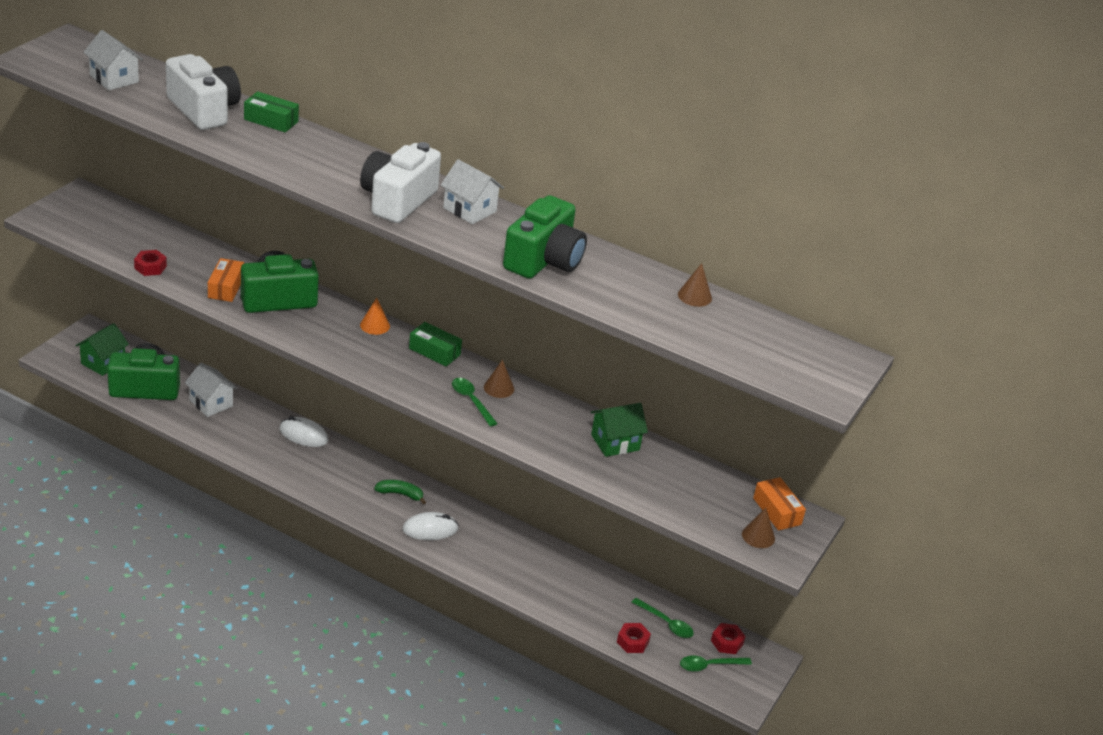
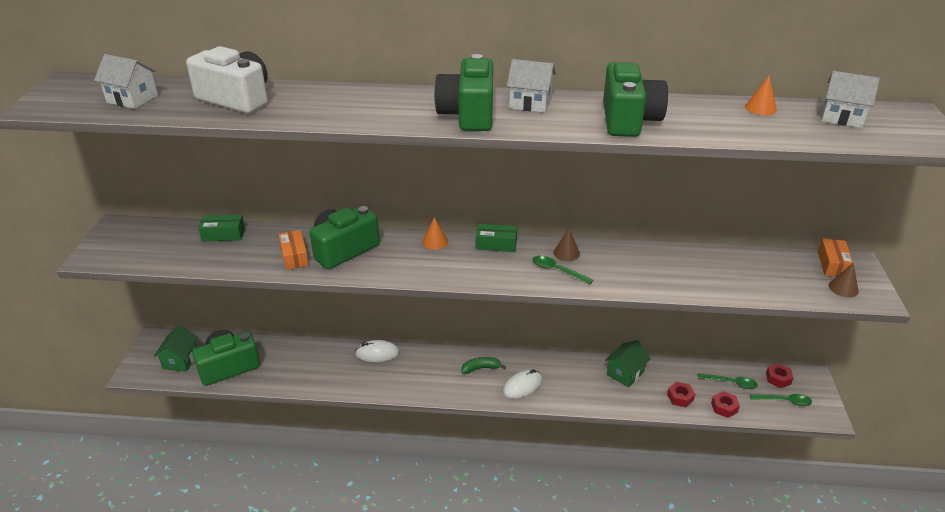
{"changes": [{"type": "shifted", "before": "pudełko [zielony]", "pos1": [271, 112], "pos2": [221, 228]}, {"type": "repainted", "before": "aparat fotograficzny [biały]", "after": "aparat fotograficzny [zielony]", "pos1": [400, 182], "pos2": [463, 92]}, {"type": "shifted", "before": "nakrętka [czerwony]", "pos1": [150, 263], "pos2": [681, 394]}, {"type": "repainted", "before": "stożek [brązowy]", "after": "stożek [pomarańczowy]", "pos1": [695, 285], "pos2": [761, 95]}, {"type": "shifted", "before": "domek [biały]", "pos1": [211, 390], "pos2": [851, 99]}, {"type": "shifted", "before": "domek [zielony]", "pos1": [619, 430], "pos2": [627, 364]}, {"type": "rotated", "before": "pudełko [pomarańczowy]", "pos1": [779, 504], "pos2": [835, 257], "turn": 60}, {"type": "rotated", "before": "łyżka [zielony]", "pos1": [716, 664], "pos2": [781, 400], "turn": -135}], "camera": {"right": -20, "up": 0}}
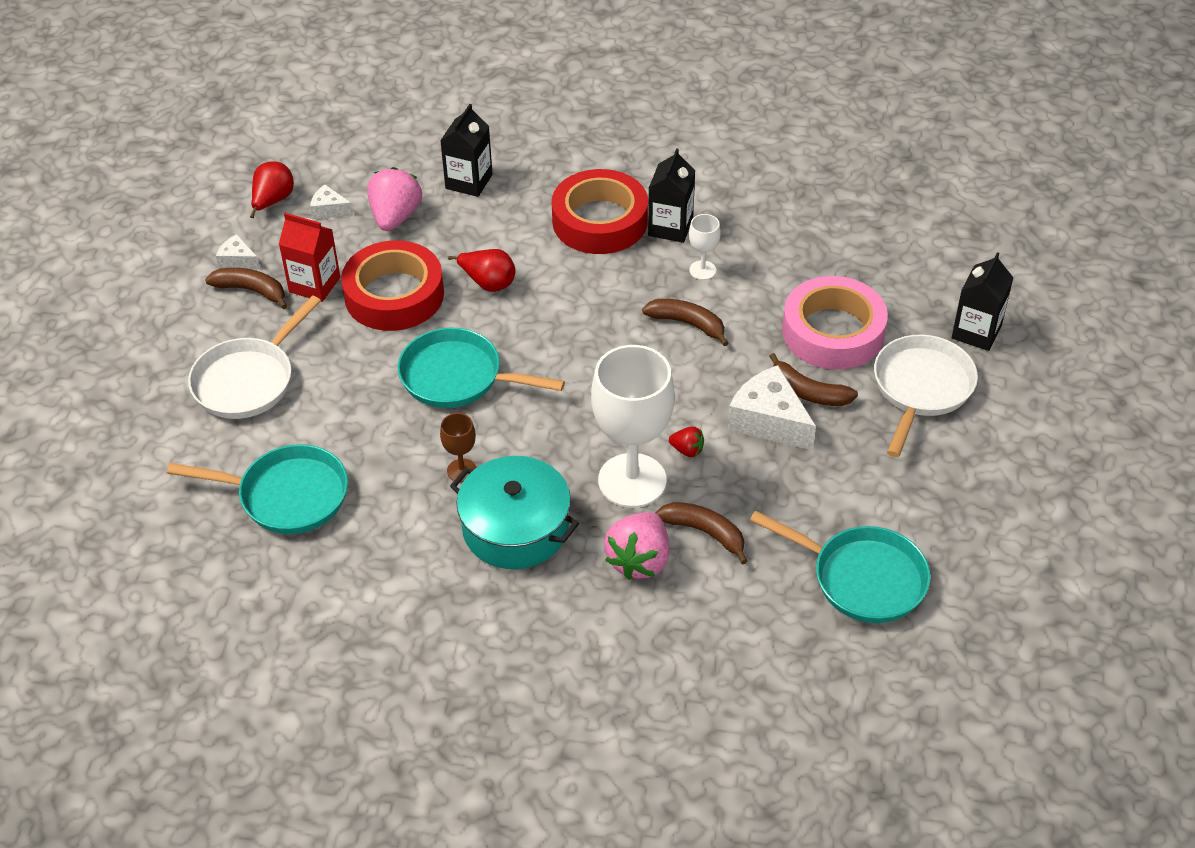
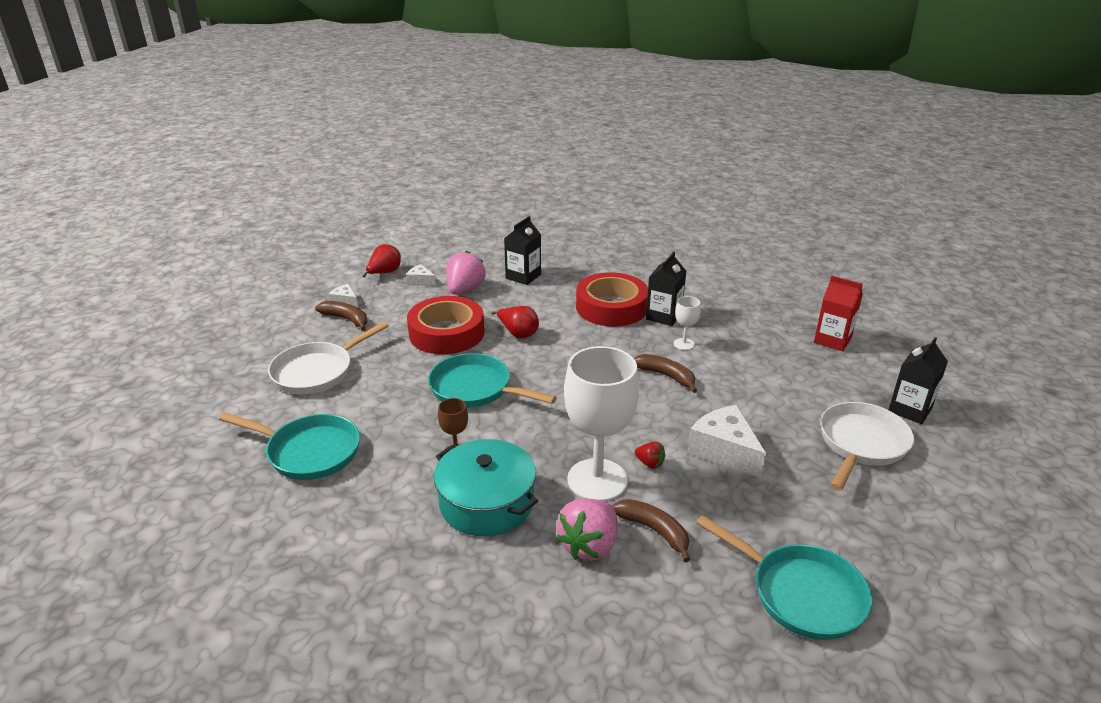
{"changes": [{"type": "shifted", "before": "karton mleka [czerwony]", "pos1": [309, 257], "pos2": [838, 313]}, {"type": "gone", "before": "taśma klejąca [różowy]", "pos1": [835, 323]}, {"type": "gone", "before": "banan [brązowy]", "pos1": [813, 379]}], "camera": {"right": 10, "up": -15}}
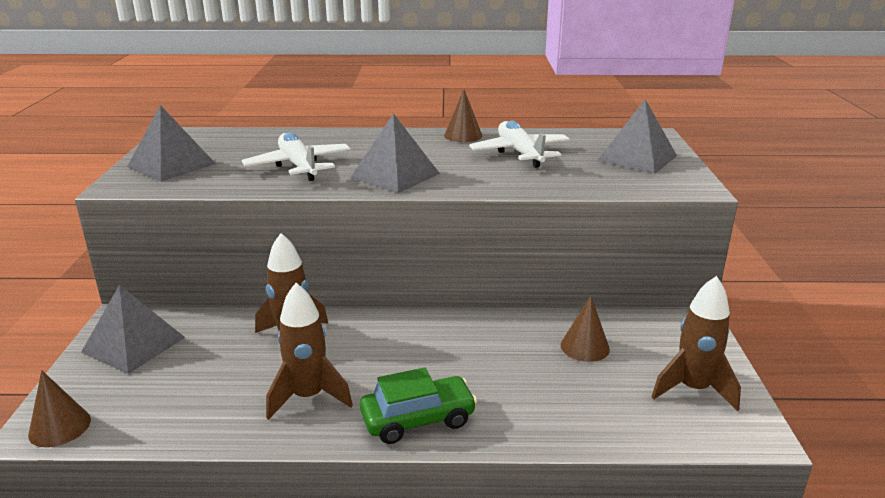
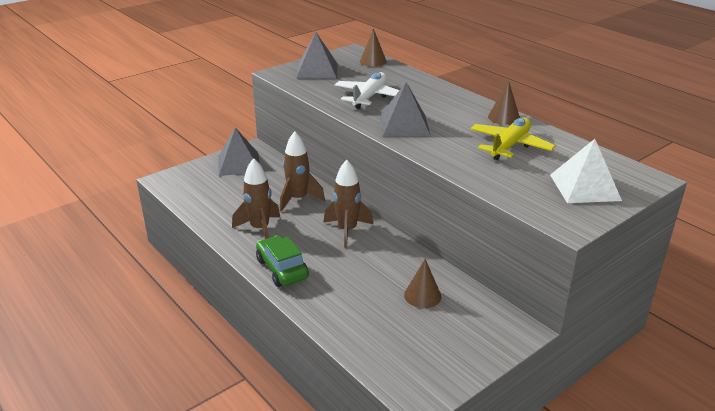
{"changes": [{"type": "repainted", "before": "piramida [szary]", "after": "piramida [biały]", "pos1": [637, 136], "pos2": [586, 171]}, {"type": "repainted", "before": "samolot [biały]", "after": "samolot [żółty]", "pos1": [519, 144], "pos2": [513, 138]}, {"type": "shifted", "before": "rakieta [brązowy]", "pos1": [696, 344], "pos2": [348, 204]}, {"type": "rotated", "before": "samochód [zielony]", "pos1": [418, 405], "pos2": [282, 261], "turn": -150}, {"type": "shifted", "before": "stożek [brązowy]", "pos1": [59, 408], "pos2": [373, 48]}], "camera": {"right": 50, "up": 5}}
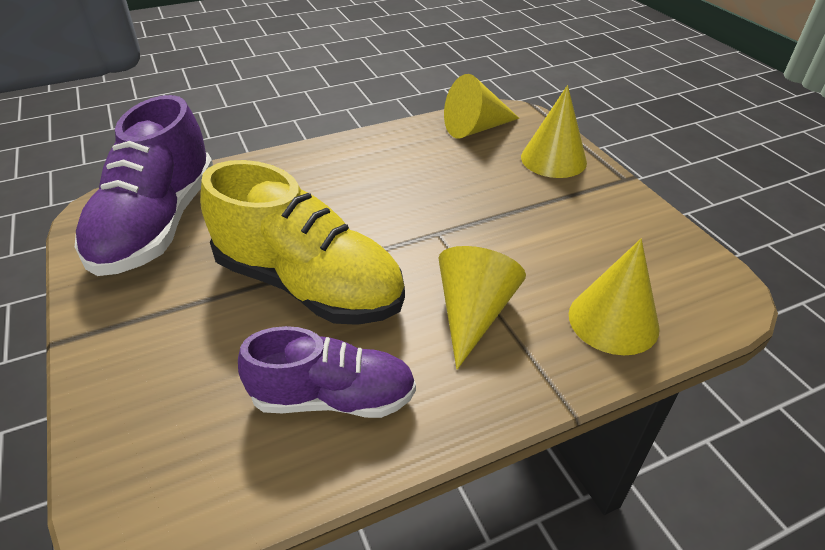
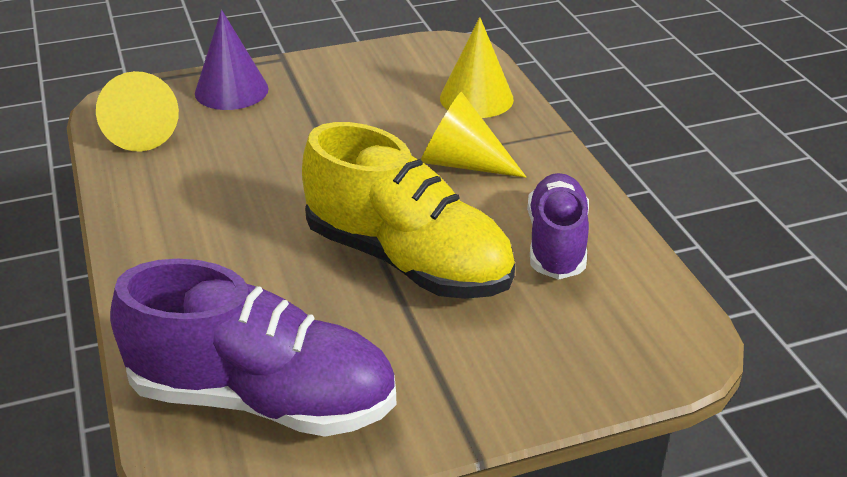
{"changes": [{"type": "repainted", "before": "stożek [żółty]", "after": "stożek [fioletowy]", "pos1": [554, 131], "pos2": [232, 60]}, {"type": "rotated", "before": "but [żółty]", "pos1": [302, 242], "pos2": [408, 210], "turn": 90}], "camera": {"right": -85, "up": -5}}
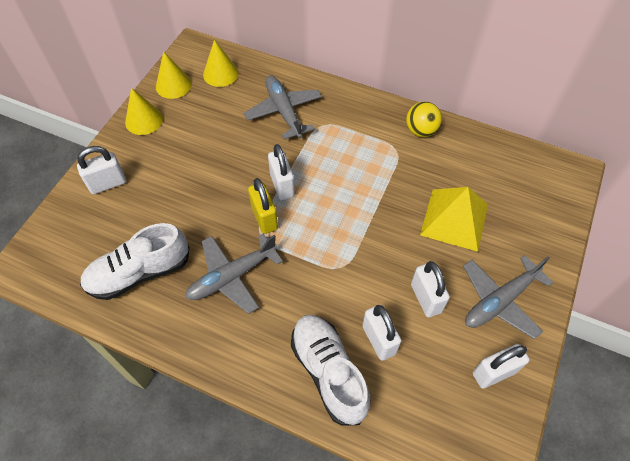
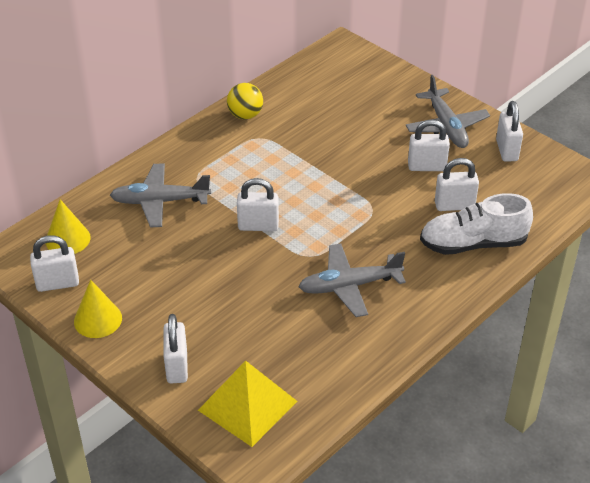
{"changes": [{"type": "swapped", "before": "stożek [żółty]", "after": "kłódka [biały]", "pos1": [174, 75], "pos2": [54, 263]}, {"type": "gone", "before": "kłódka [żółty]", "pos1": [263, 206]}, {"type": "shifted", "before": "piramida [żółty]", "pos1": [454, 219], "pos2": [247, 404]}, {"type": "gone", "before": "but [biały]", "pos1": [135, 261]}, {"type": "rotated", "before": "samolot [szary]", "pos1": [234, 274], "pos2": [352, 280], "turn": 90}], "camera": {"right": -70, "up": -15}}
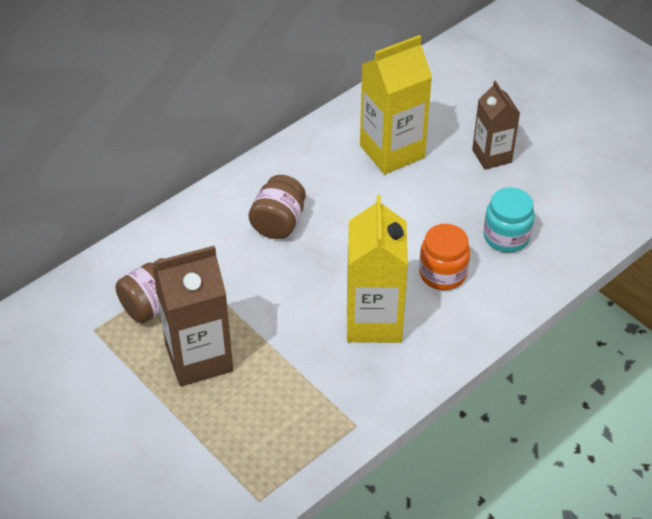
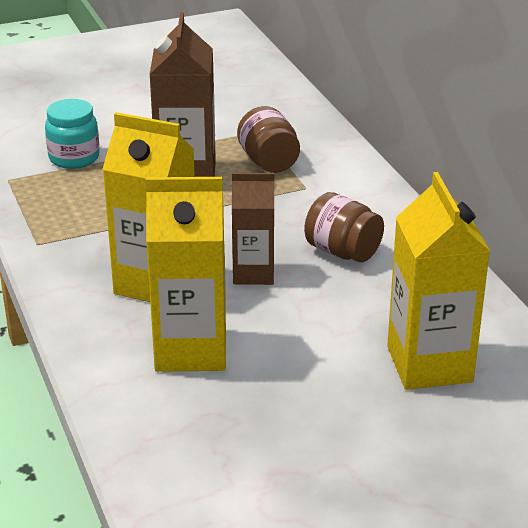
{"changes": [{"type": "shifted", "before": "karton mleka [brązowy]", "pos1": [496, 125], "pos2": [253, 229]}, {"type": "shifted", "before": "słoik [turkusowy]", "pos1": [508, 220], "pos2": [72, 134]}, {"type": "swapped", "before": "słoik [pomarańczowy]", "after": "karton mleka [żółty]", "pos1": [444, 257], "pos2": [186, 274]}], "camera": {"right": 110, "up": -15}}
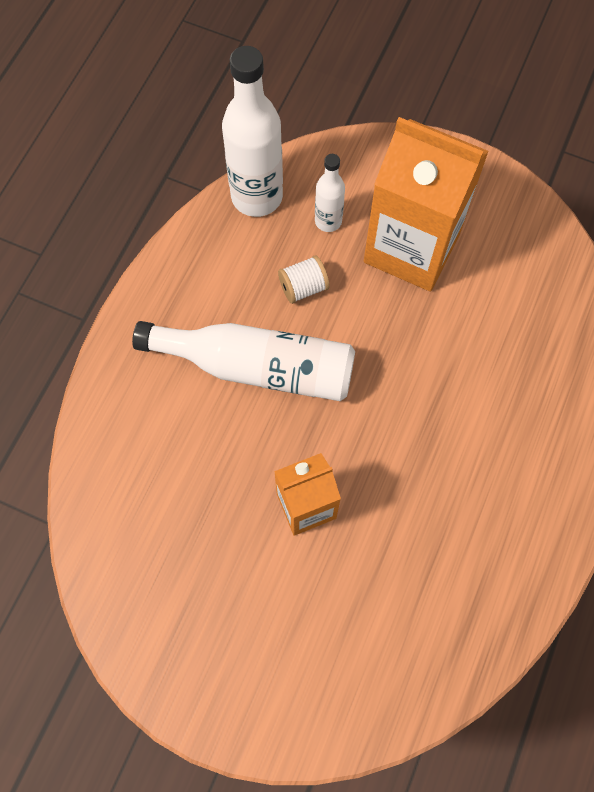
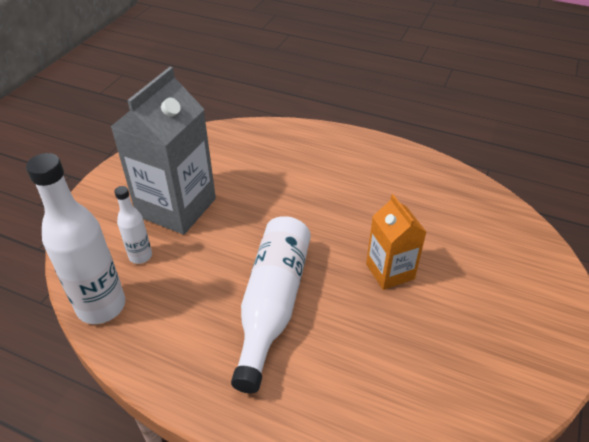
{"changes": [{"type": "repainted", "before": "karton mleka [pomarańczowy]", "after": "karton mleka [szary]", "pos1": [426, 204], "pos2": [163, 151]}, {"type": "gone", "before": "szpulka [biały]", "pos1": [304, 279]}], "camera": {"right": -90, "up": -25}}
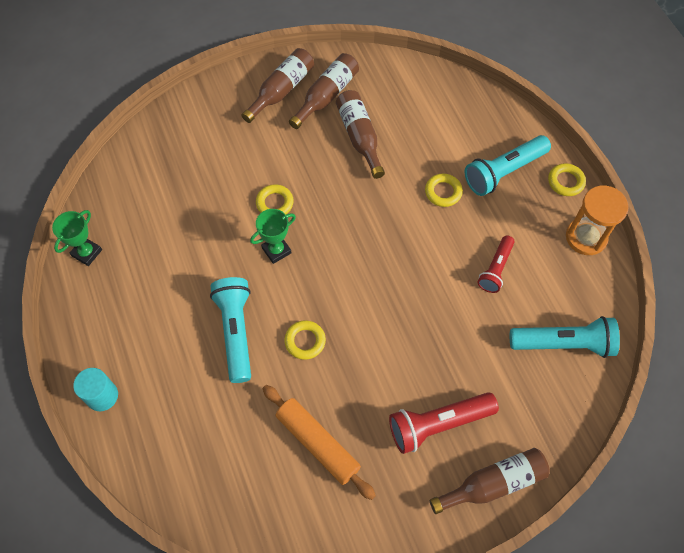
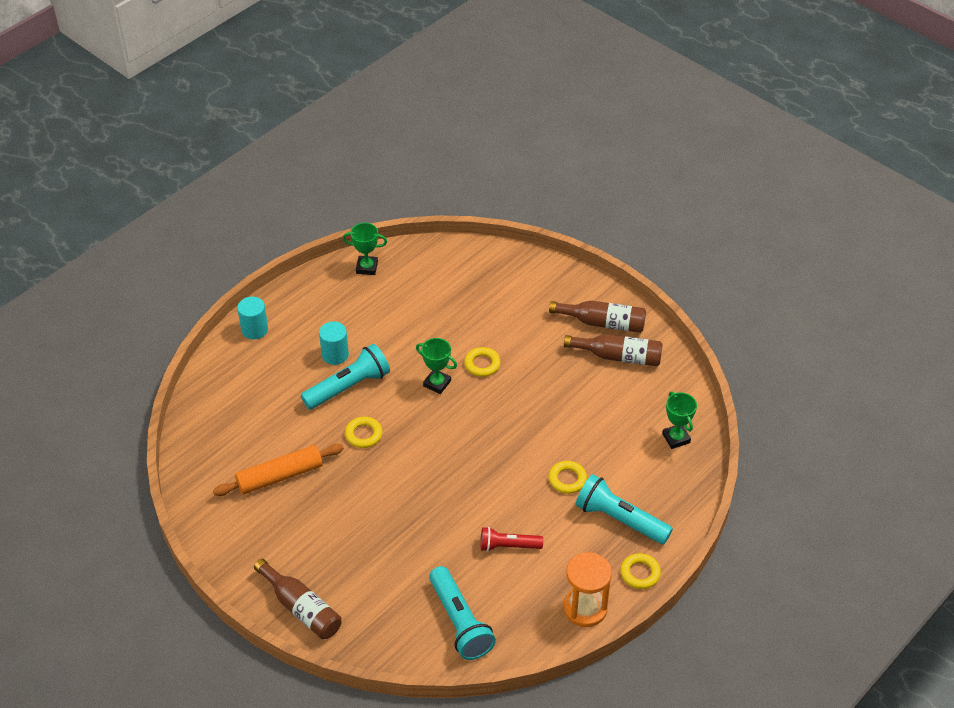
{"changes": [{"type": "gone", "before": "butelka [brązowy]", "pos1": [360, 134]}, {"type": "rotated", "before": "wałek do ciasta [pomarańczowy]", "pos1": [319, 442], "pos2": [278, 470], "turn": 45}, {"type": "gone", "before": "latarka [czerwony]", "pos1": [444, 423]}, {"type": "new", "after": "walec [turkusowy]", "pos2": [334, 343]}, {"type": "new", "after": "puchar [zielony]", "pos2": [679, 420]}], "camera": {"right": 65, "up": -15}}
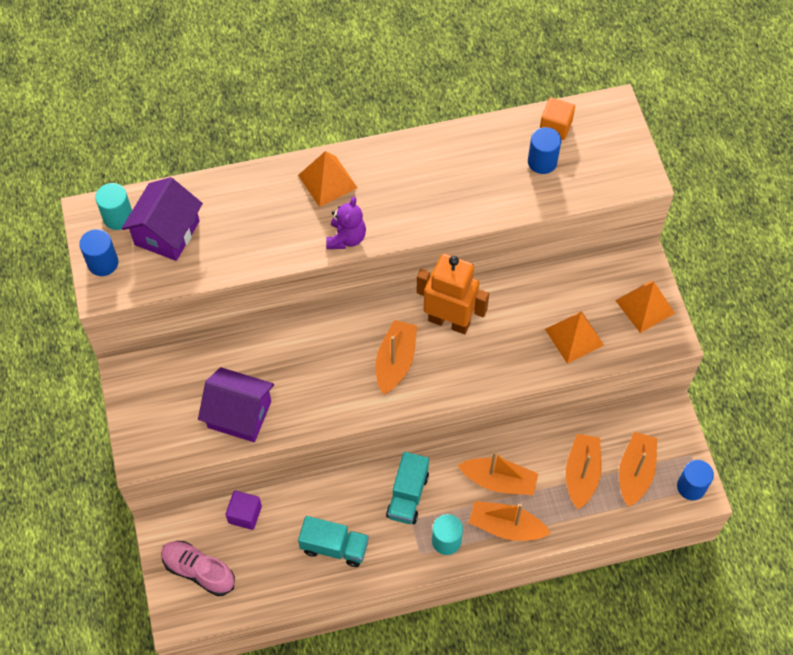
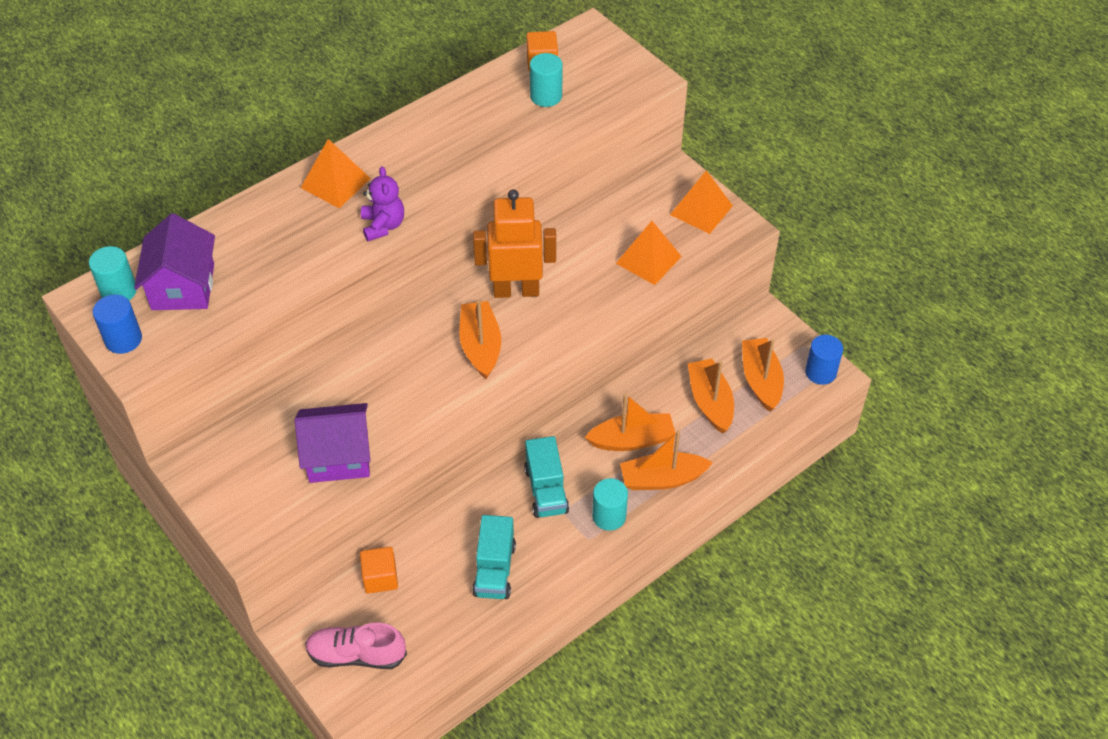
{"changes": [{"type": "repainted", "before": "walec [niebieski]", "after": "walec [turkusowy]", "pos1": [544, 150], "pos2": [546, 80]}, {"type": "repainted", "before": "sześcian [fioletowy]", "after": "sześcian [pomarańczowy]", "pos1": [244, 510], "pos2": [379, 570]}, {"type": "rotated", "before": "ciężarówka [turkusowy]", "pos1": [333, 541], "pos2": [494, 557], "turn": 105}], "camera": {"right": -25, "up": -10}}
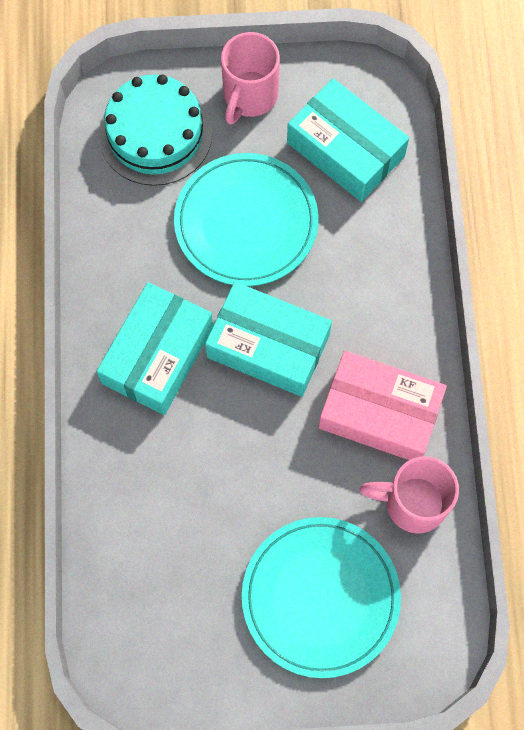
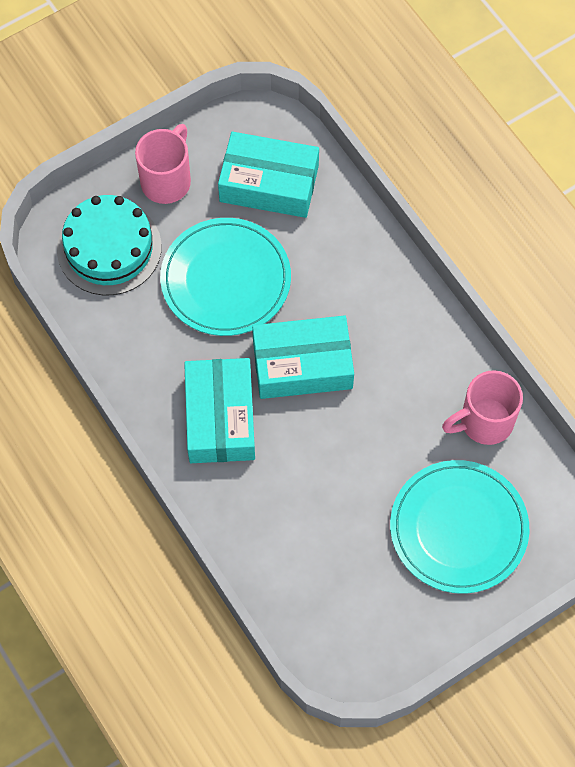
{"changes": [{"type": "rotated", "before": "kubek [różowy]", "pos1": [250, 78], "pos2": [163, 164], "turn": -150}, {"type": "gone", "before": "pudełko [różowy]", "pos1": [382, 405]}], "camera": {"right": -30, "up": -5}}
